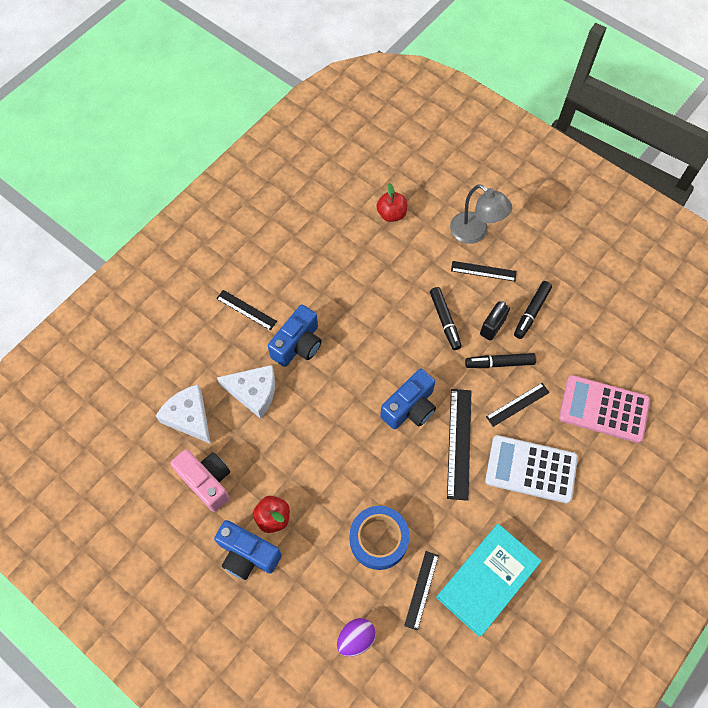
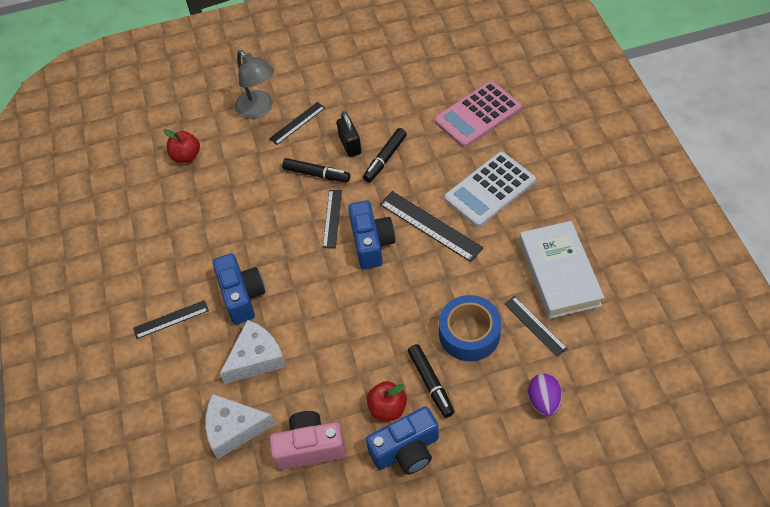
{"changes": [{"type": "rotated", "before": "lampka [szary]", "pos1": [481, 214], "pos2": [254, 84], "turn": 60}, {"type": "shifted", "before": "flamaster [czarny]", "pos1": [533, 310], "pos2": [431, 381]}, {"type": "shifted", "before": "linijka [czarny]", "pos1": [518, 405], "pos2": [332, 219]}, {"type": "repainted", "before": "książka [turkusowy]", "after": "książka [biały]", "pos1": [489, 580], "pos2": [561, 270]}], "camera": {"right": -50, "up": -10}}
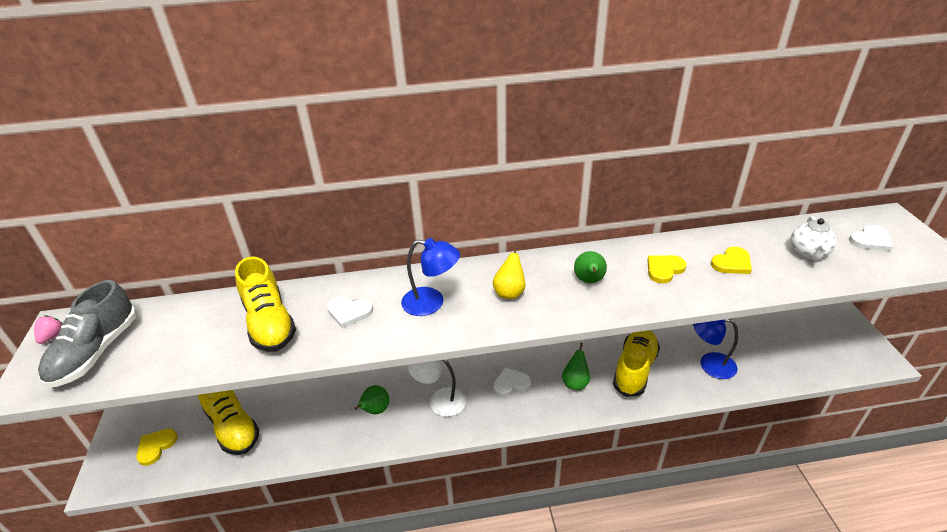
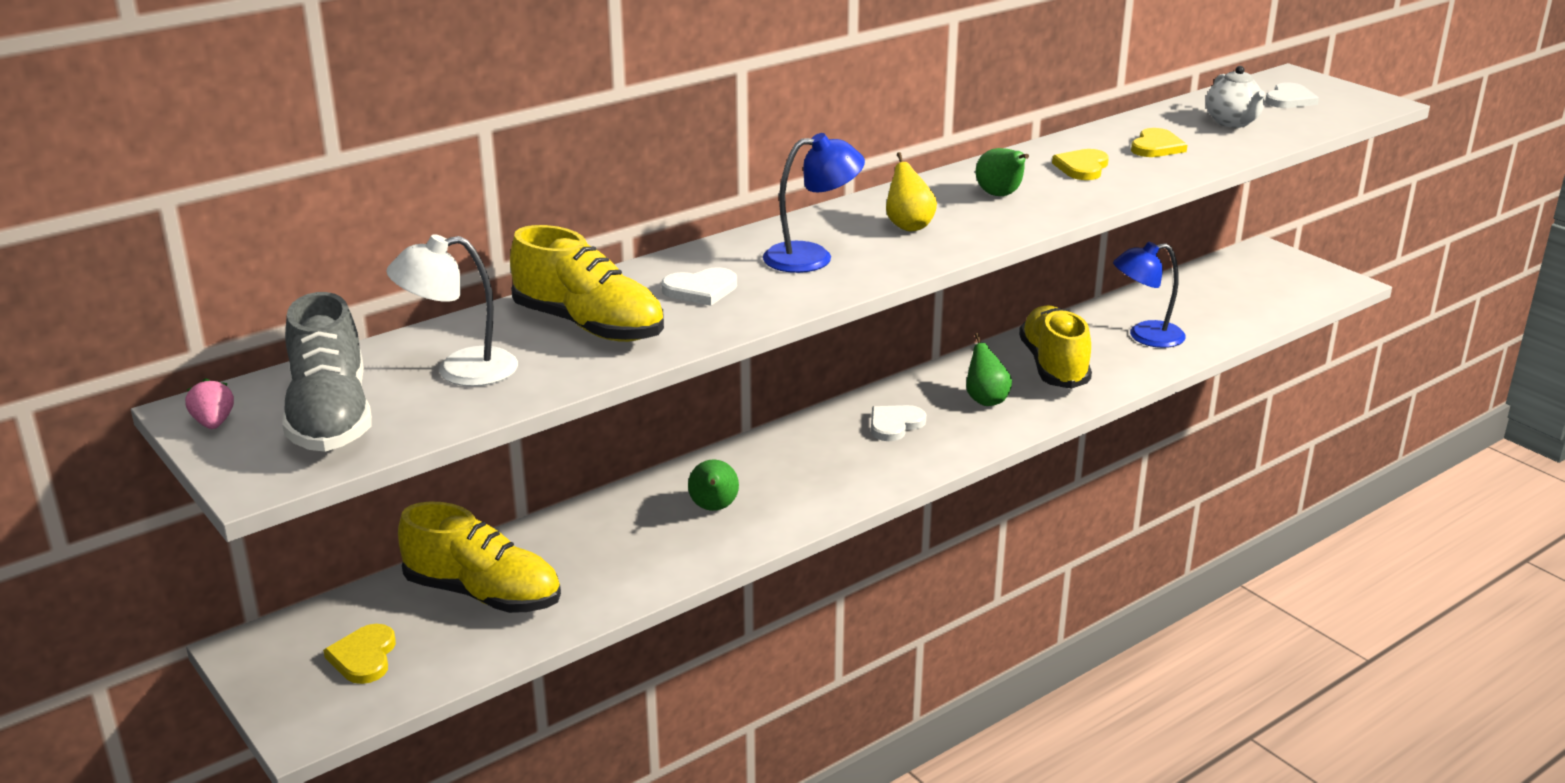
{"changes": [{"type": "shifted", "before": "lampka [biały]", "pos1": [437, 388], "pos2": [452, 310]}], "camera": {"right": -30, "up": -10}}
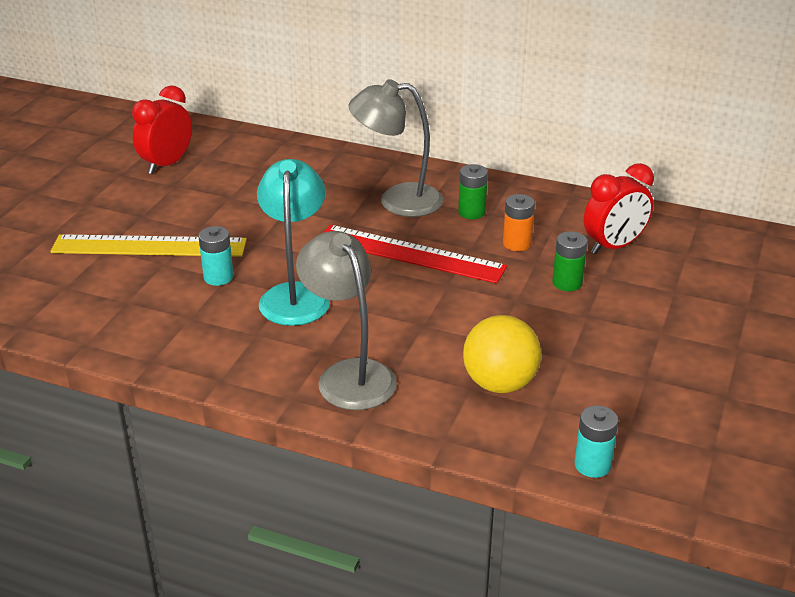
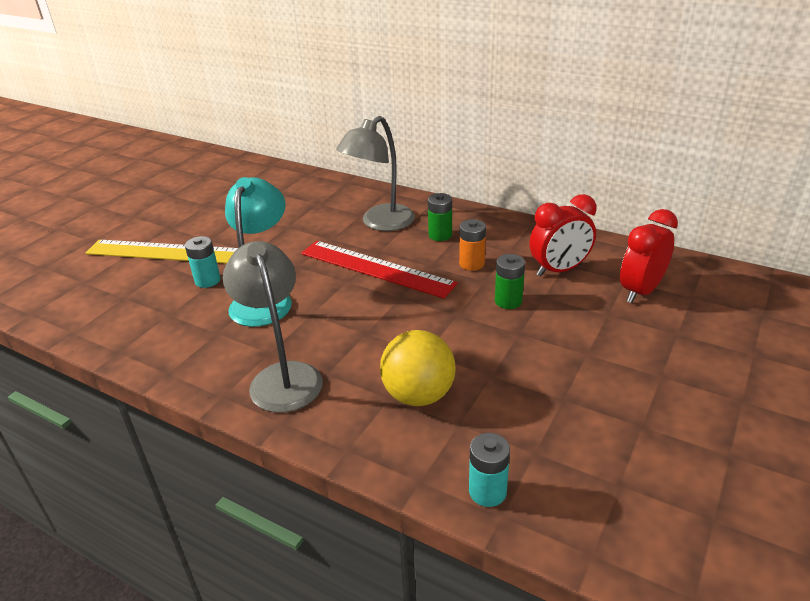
{"changes": [{"type": "rotated", "before": "lampka [szary]", "pos1": [396, 148], "pos2": [375, 173], "turn": -60}, {"type": "shifted", "before": "budzik [czerwony]", "pos1": [162, 129], "pos2": [649, 256]}], "camera": {"right": 10, "up": 0}}
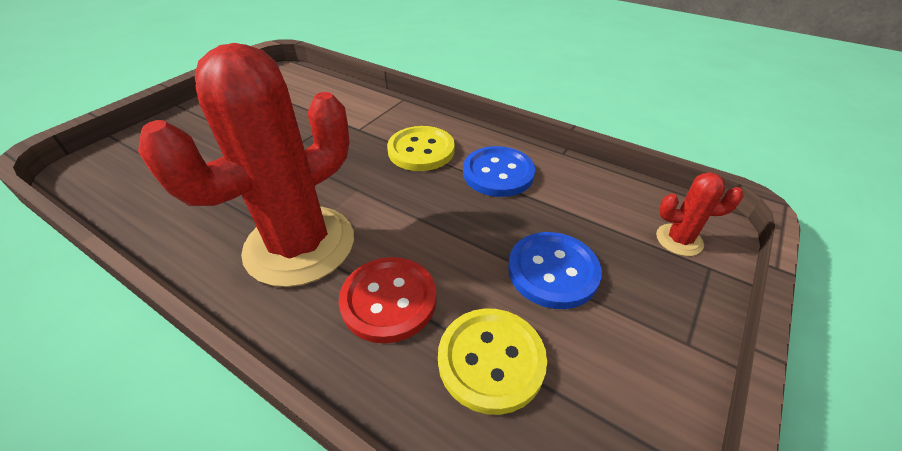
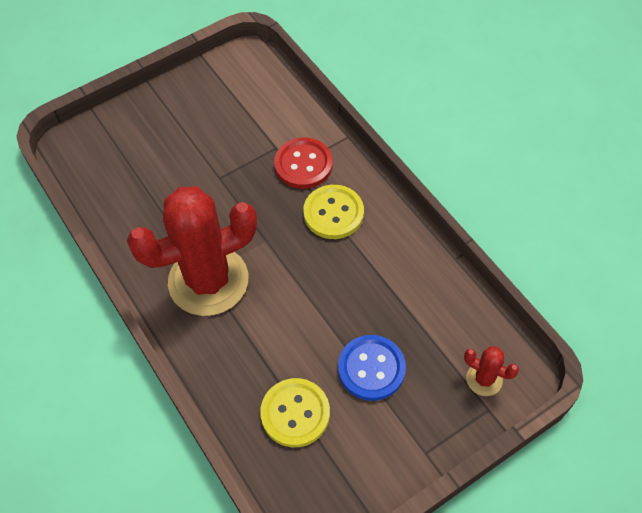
{"changes": [{"type": "gone", "before": "guzik [niebieski]", "pos1": [499, 171]}, {"type": "shifted", "before": "guzik [czerwony]", "pos1": [388, 300], "pos2": [303, 163]}], "camera": {"right": 25, "up": 15}}
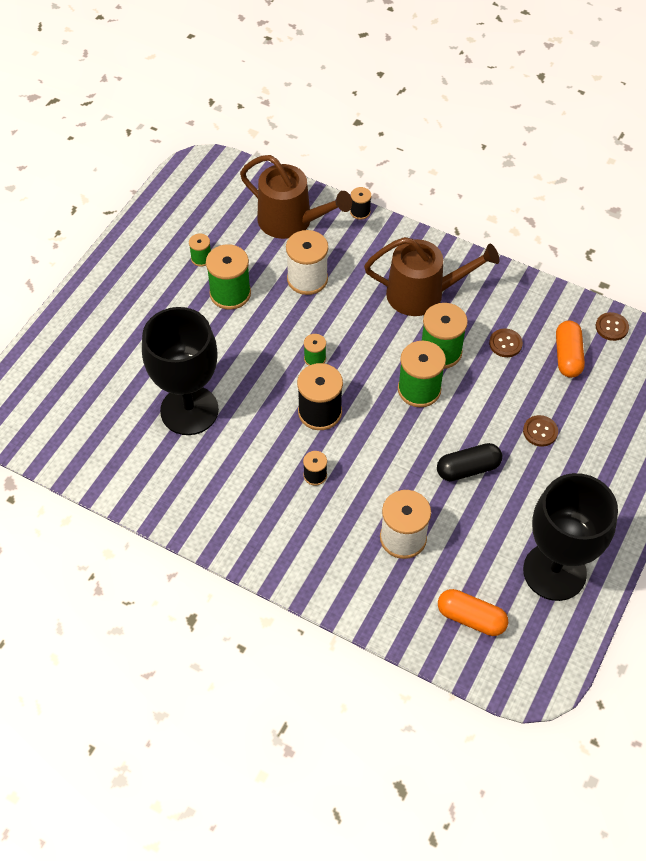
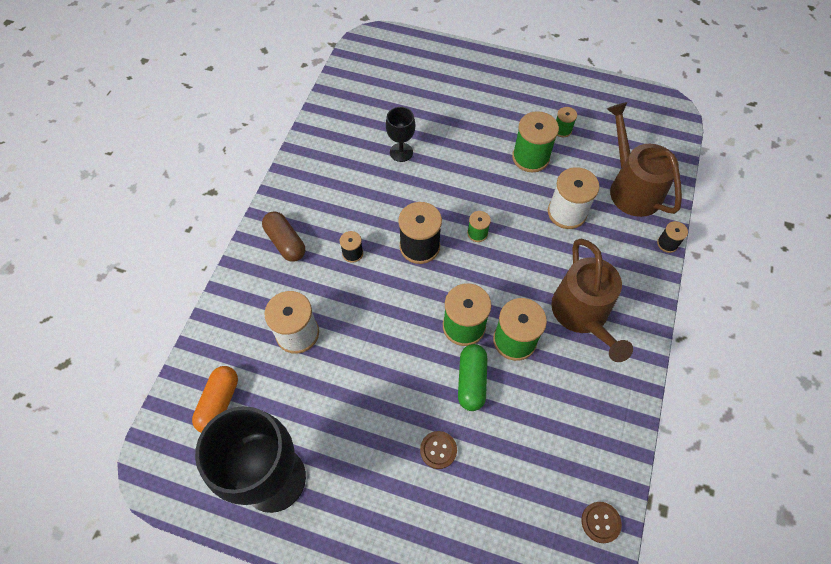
{"changes": [{"type": "rotated", "before": "konewka [brązowy]", "pos1": [296, 197], "pos2": [644, 159], "turn": 135}, {"type": "scaled", "before": "kielich [czarny]", "pos1": [180, 371], "pos2": [400, 134], "scale": 0.48}, {"type": "gone", "before": "kapsułka [pomarańczowy]", "pos1": [570, 349]}, {"type": "gone", "before": "guzik [brązowy]", "pos1": [506, 343]}, {"type": "gone", "before": "kapsułka [czarny]", "pos1": [469, 462]}, {"type": "new", "after": "kapsułka [brązowy]", "pos2": [283, 237]}, {"type": "new", "after": "kapsułka [zielony]", "pos2": [473, 377]}], "camera": {"right": 80, "up": 5}}
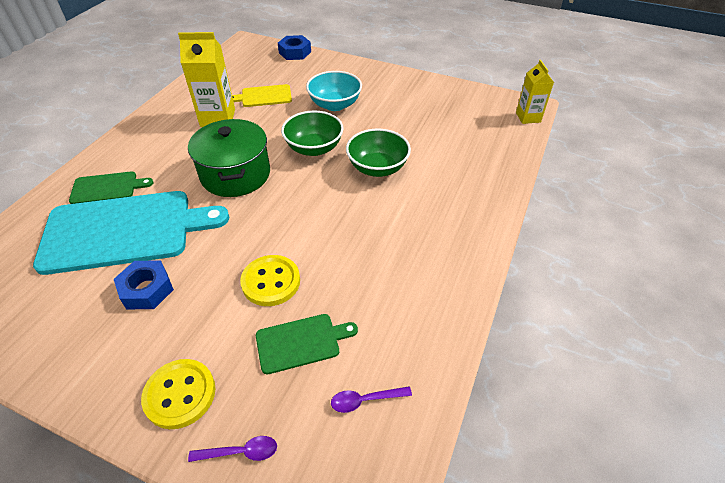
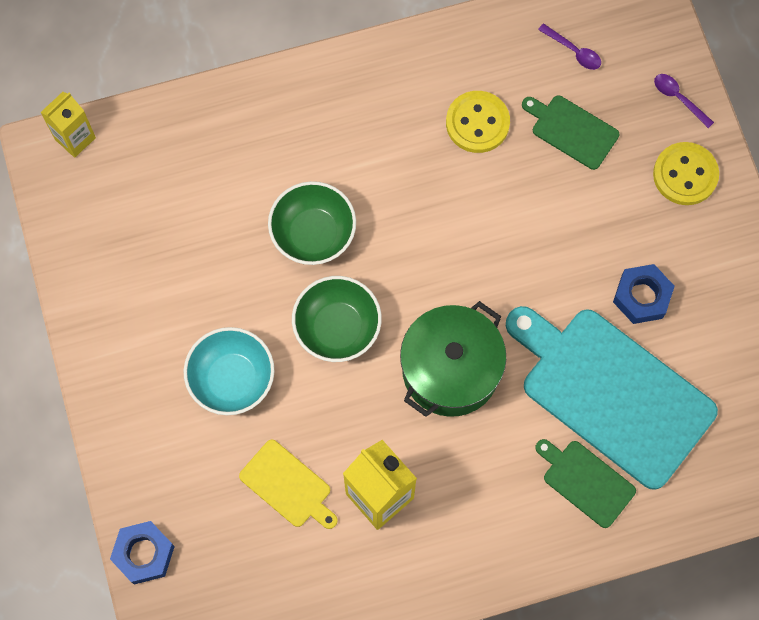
{"changes": [{"type": "shifted", "before": "guzik [żółty]", "pos1": [270, 280], "pos2": [478, 122]}], "camera": {"right": -130, "up": 25}}
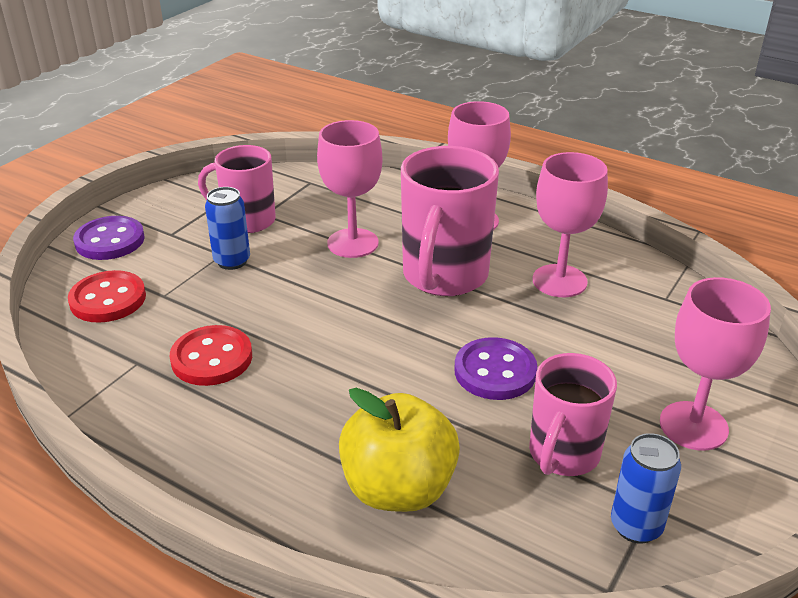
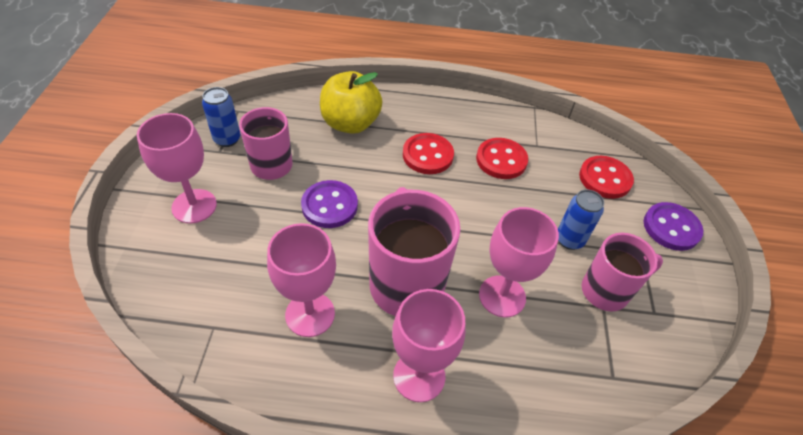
{"changes": [{"type": "new", "after": "guzik [czerwony]", "pos2": [428, 153]}], "camera": {"right": 150, "up": 15}}
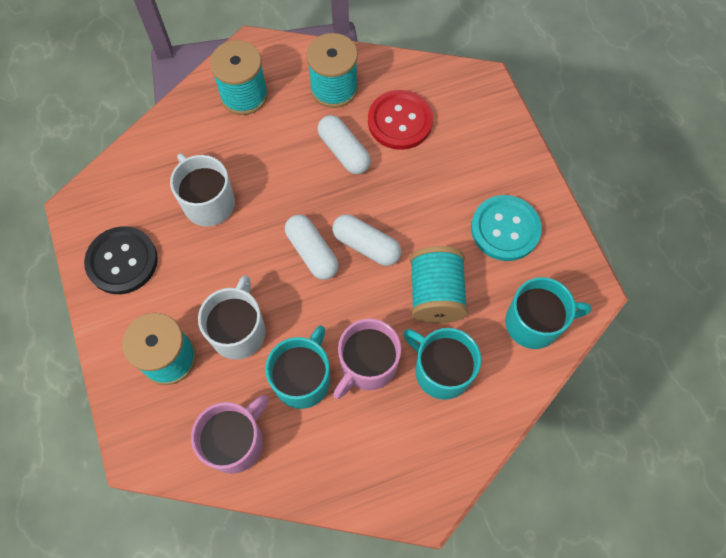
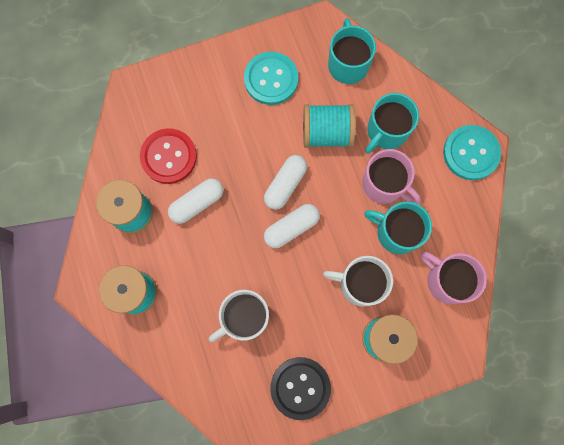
{"changes": [{"type": "new", "after": "guzik [turkusowy]", "pos2": [472, 152]}], "camera": {"right": -90, "up": 10}}
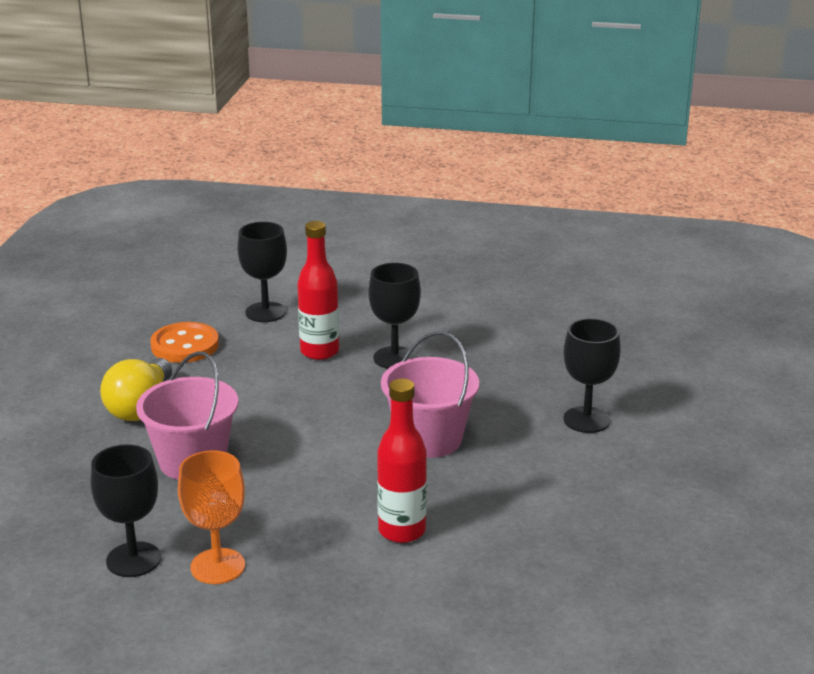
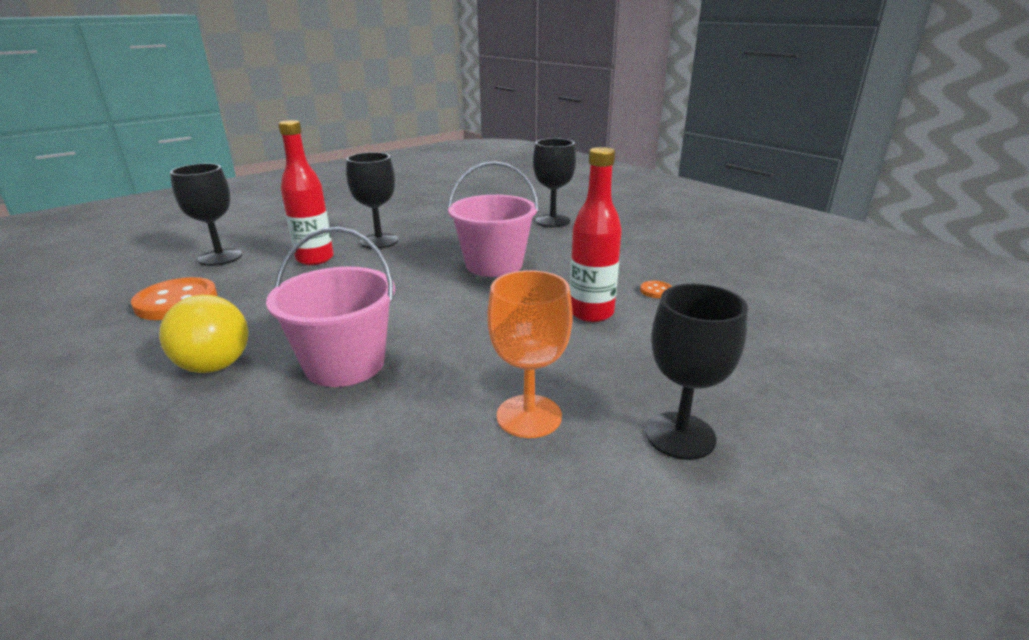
{"changes": [{"type": "shifted", "before": "kielich [czarny]", "pos1": [126, 510], "pos2": [696, 372]}, {"type": "new", "after": "guzik [pomarańczowy]", "pos2": [656, 289]}], "camera": {"right": -50, "up": 0}}
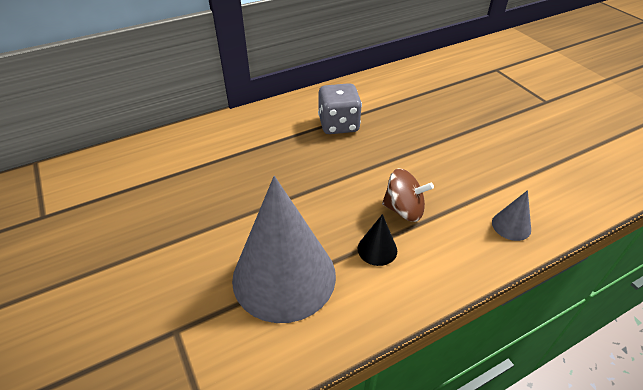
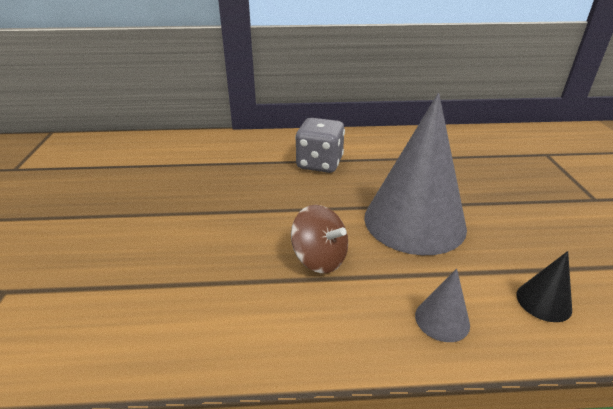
{"changes": [{"type": "shifted", "before": "stożek [szary]", "pos1": [284, 249], "pos2": [415, 174]}, {"type": "shifted", "before": "stożek [czarny]", "pos1": [377, 240], "pos2": [544, 286]}], "camera": {"right": 25, "up": -10}}
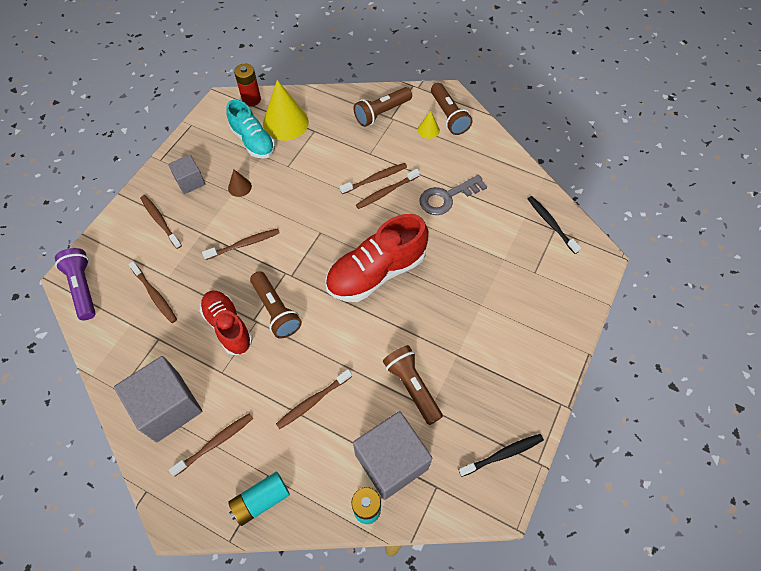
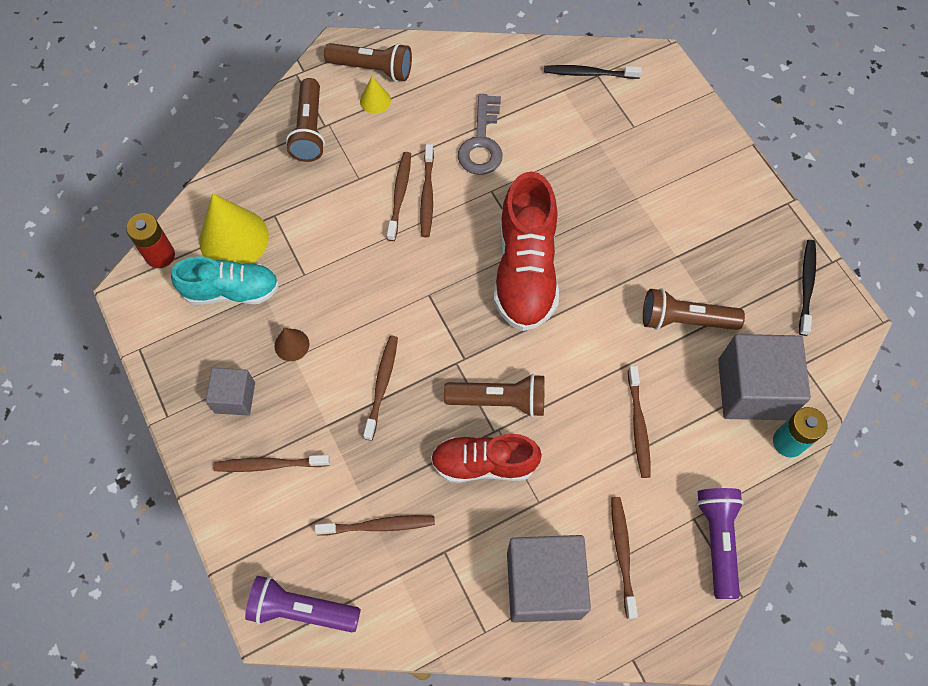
{"changes": [{"type": "swapped", "before": "bateria [turkusowy]", "after": "latarka [fioletowy]", "pos1": [259, 499], "pos2": [720, 543]}], "camera": {"right": -55, "up": 5}}
